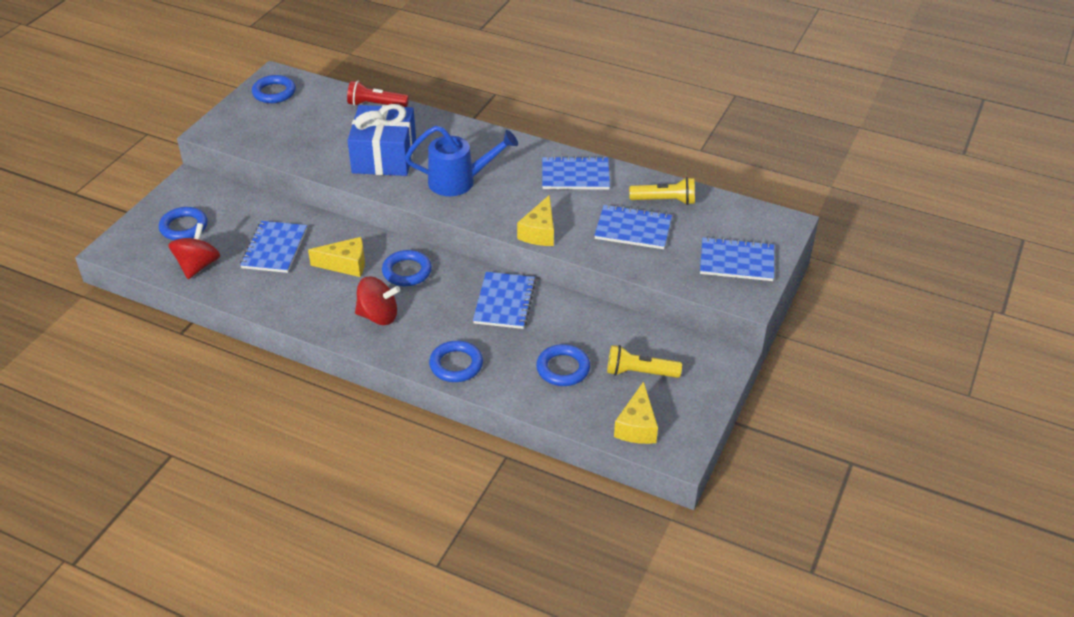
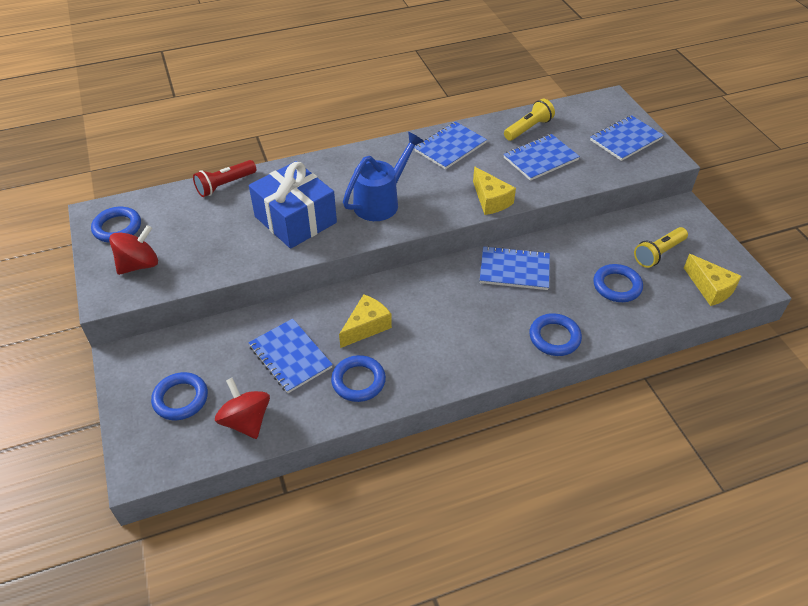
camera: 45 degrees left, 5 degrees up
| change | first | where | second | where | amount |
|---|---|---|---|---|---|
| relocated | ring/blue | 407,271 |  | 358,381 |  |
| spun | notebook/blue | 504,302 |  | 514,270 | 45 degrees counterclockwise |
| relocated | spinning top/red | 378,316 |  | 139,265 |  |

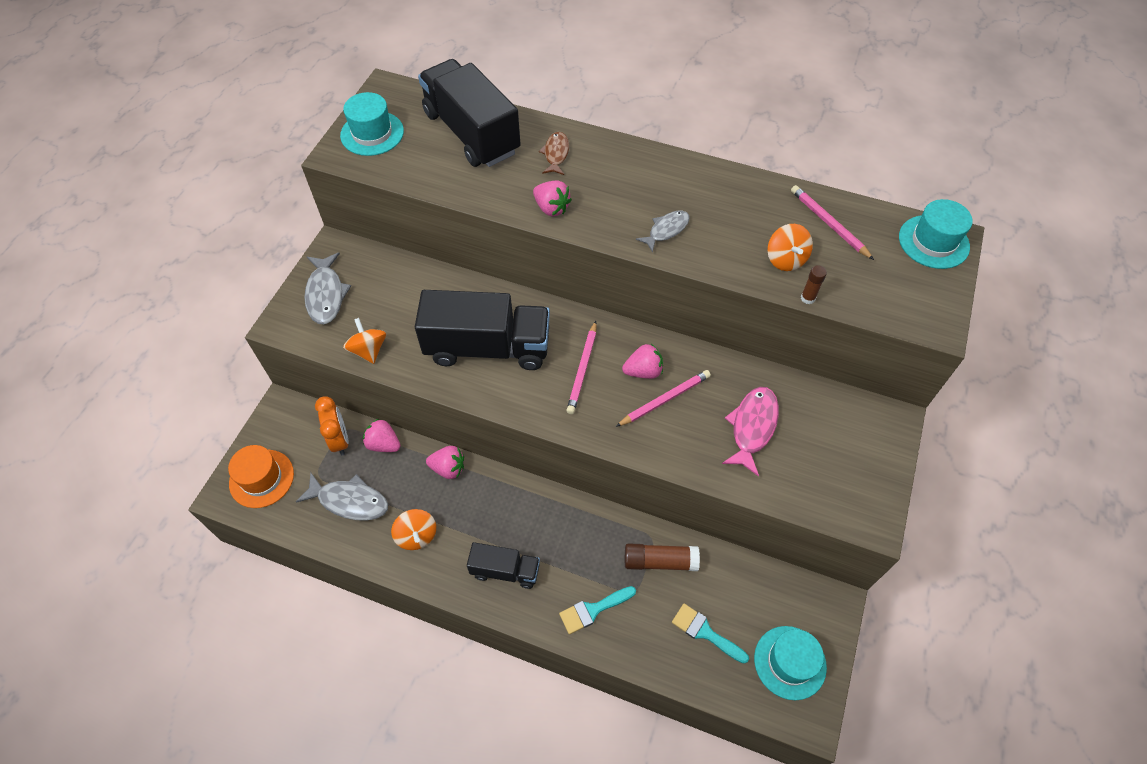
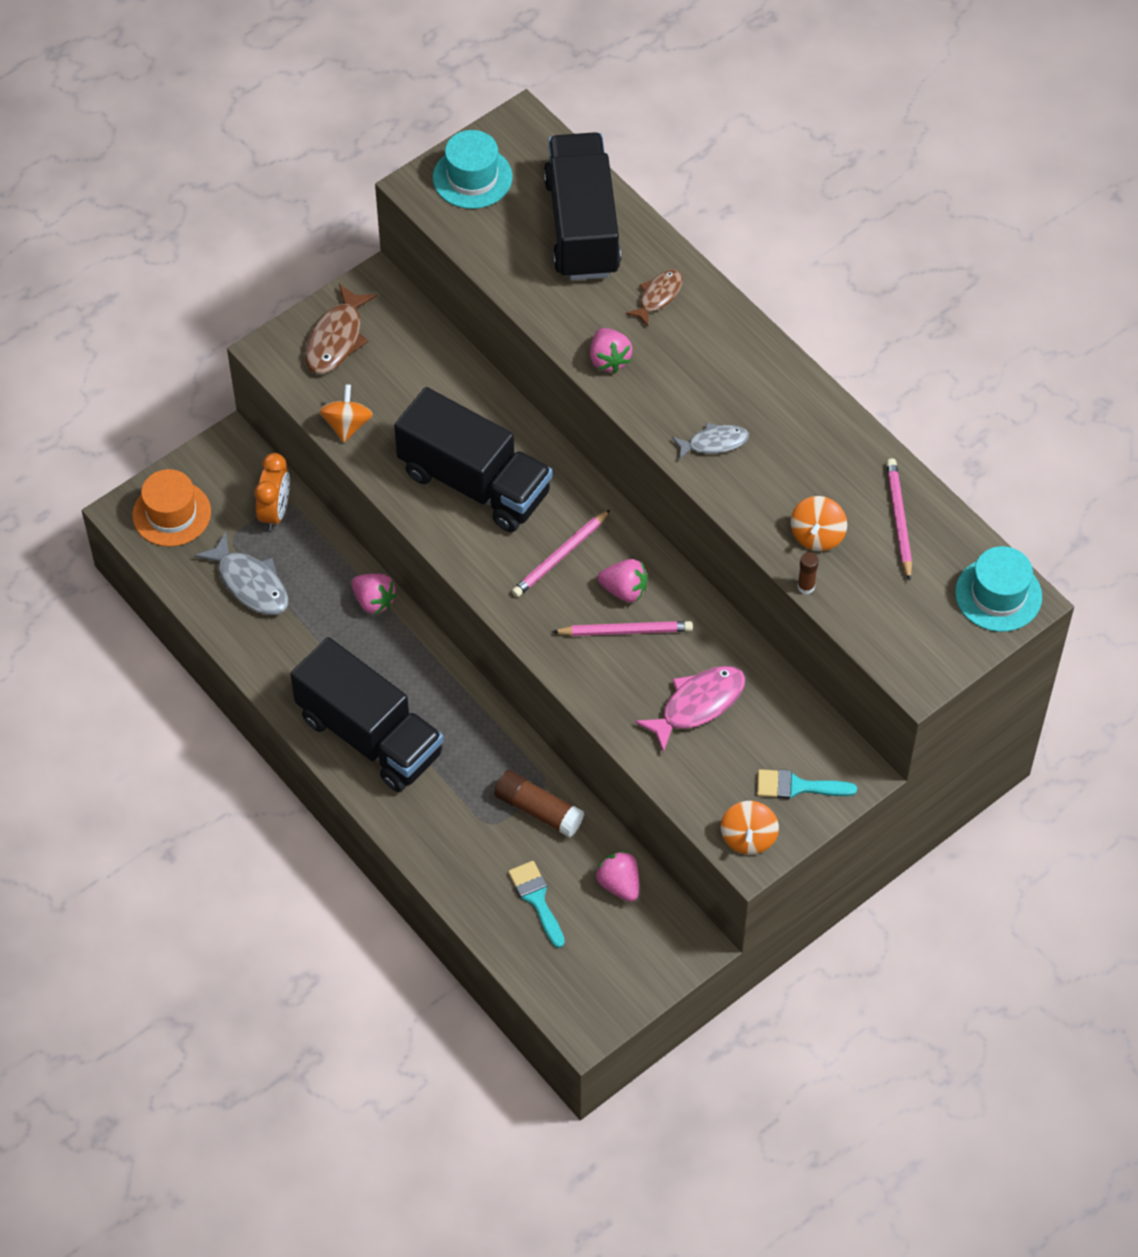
camera: 30 degrees right, 0 degrees up
| change | first | where | second | where | amount |
|---|---|---|---|---|---|
| colour | fish/grey | 326,294 | fish/brown | 336,339 |  |
| relocated | strawberry/pink | 383,444 |  | 619,884 |  |
| relocated | spinning top/orange | 416,535 |  | 748,838 |  |
| size | truck/black | 505,570 |  | 370,735 | x1.88 |
| relocated | brush/turquoise | 593,610 |  | 798,786 |  |
| missing | hat/turquoise | 790,662 |  |  |  |

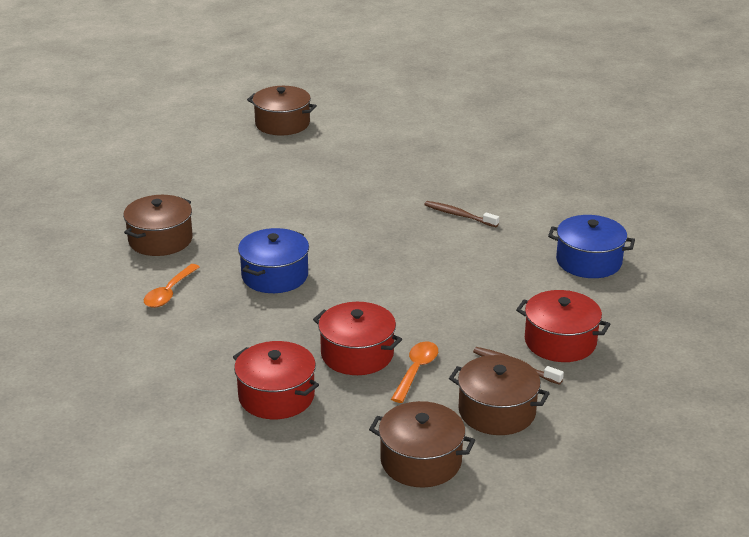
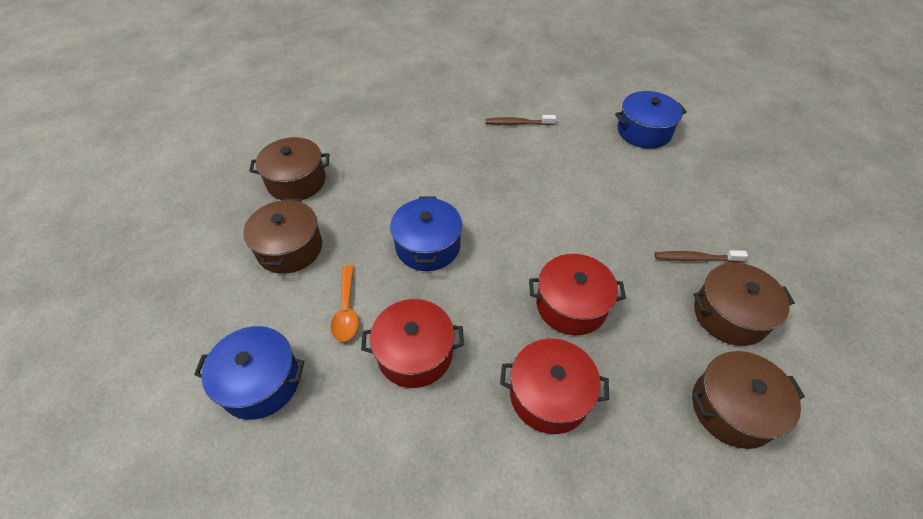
camera: 30 degrees left, 20 degrees up
| change | first | where | second | where | amount |
|---|---|---|---|---|---|
| relocated | pot/brown | 282,124 |  | 296,181 |  |
| relocated | pot/red | 560,342 |  | 415,353 |  |
| missing | spoon/orange | 416,370 |  |  |  |
| appeared |  |  | pot/blue | 260,382 |  |

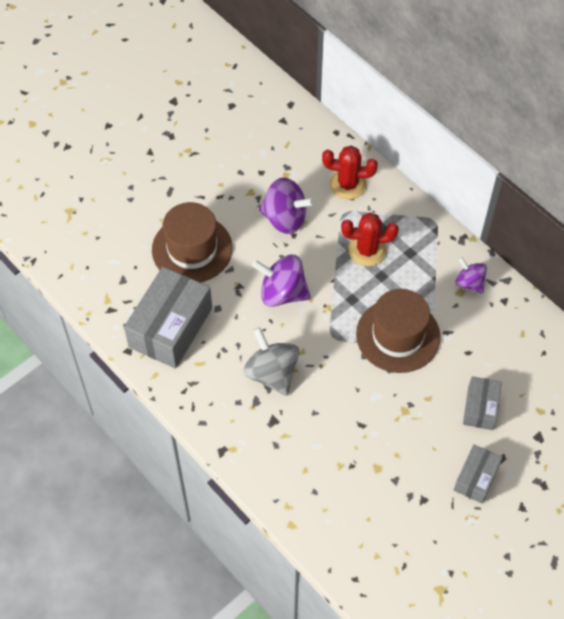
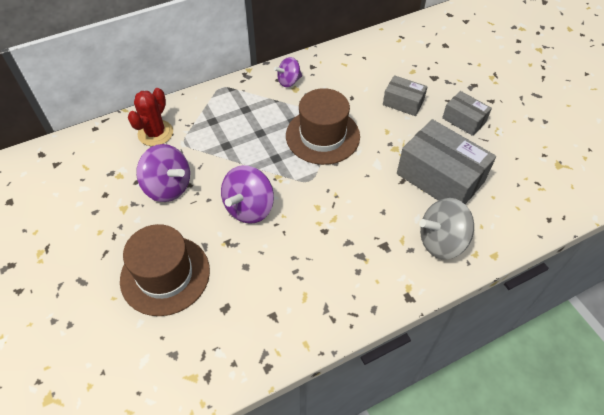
camera: 75 degrees left, 5 degrees down
| change | first | where | second | where | amount |
|---|---|---|---|---|---|
| spun | spinning top/purple | 285,218 |  | 168,187 | 90 degrees clockwise |
| missing | cactus/red | 367,250 |  |  |  |
| relocated | box/grey | 170,327 |  | 440,178 |  |
| relocated | spinning top/grey | 272,373 |  | 441,241 |  |

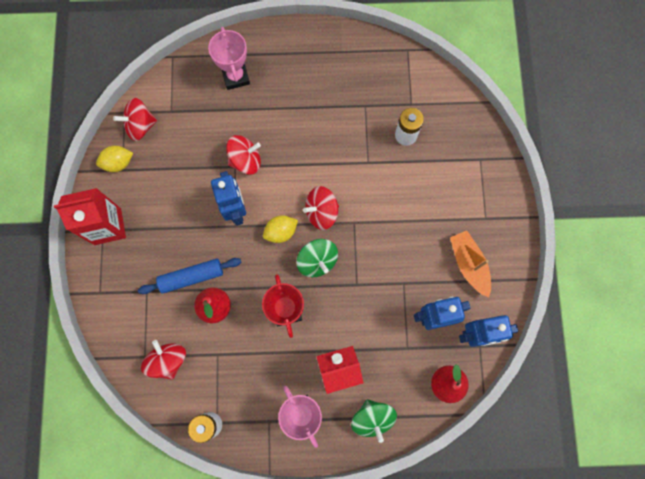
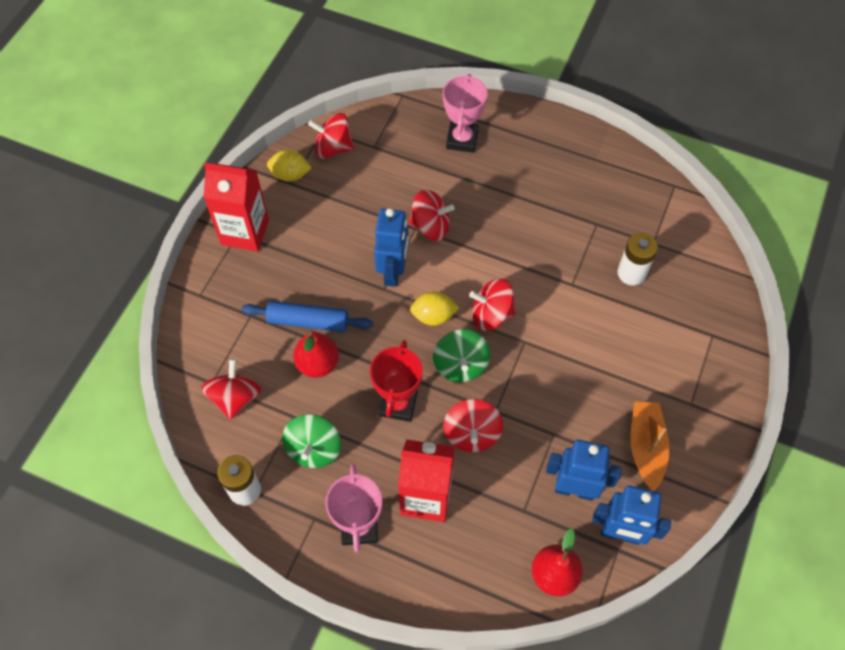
camera: 25 degrees right, 15 degrees down
| change | first | where | second | where | amount |
|---|---|---|---|---|---|
| relocated | spinning top/green | 372,418 |  | 314,449 |  |
| appeared |  |  | spinning top/red | 472,434 |  |

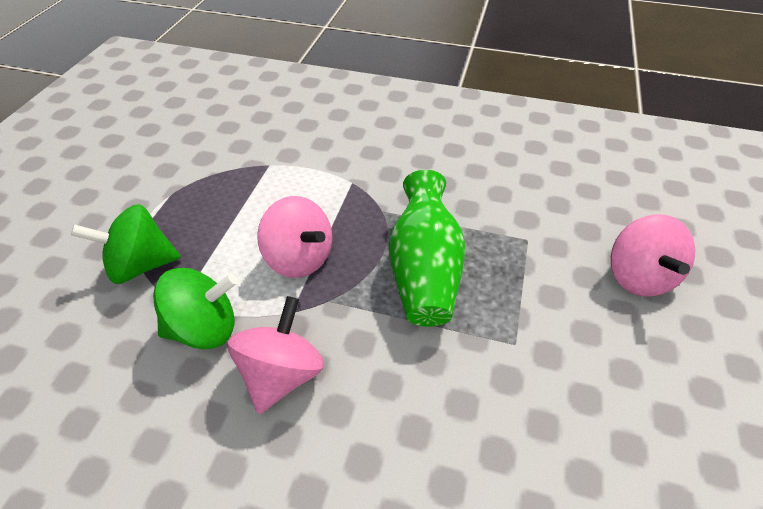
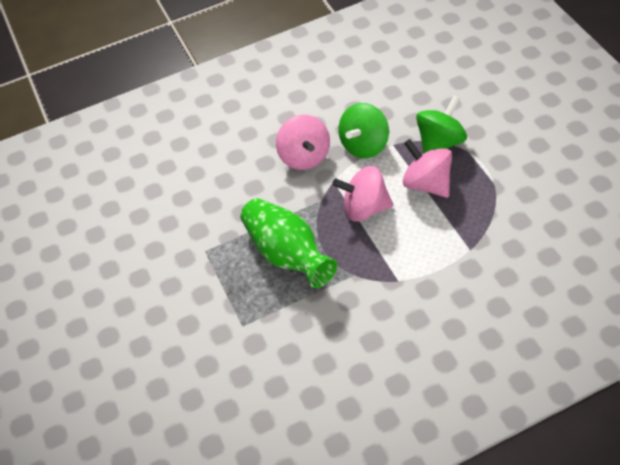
camera: 145 degrees right, 5 degrees up
| change | first | where | second | where | amount |
|---|---|---|---|---|---|
| relocated | spinning top/pink | 638,276 |  | 426,183 |  |

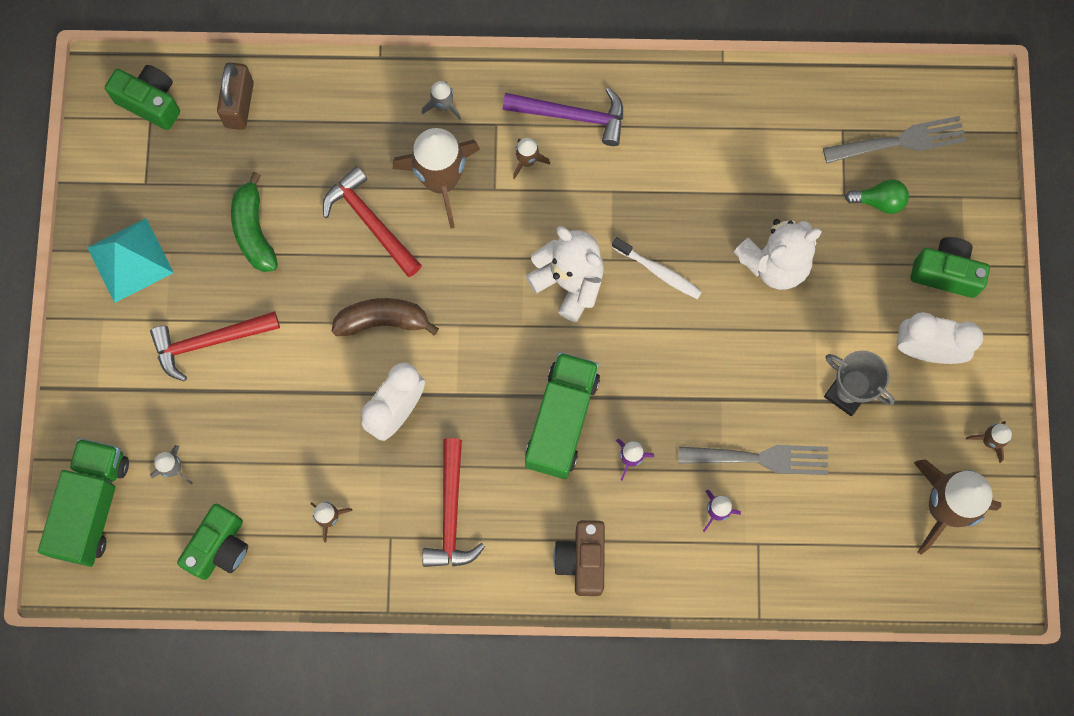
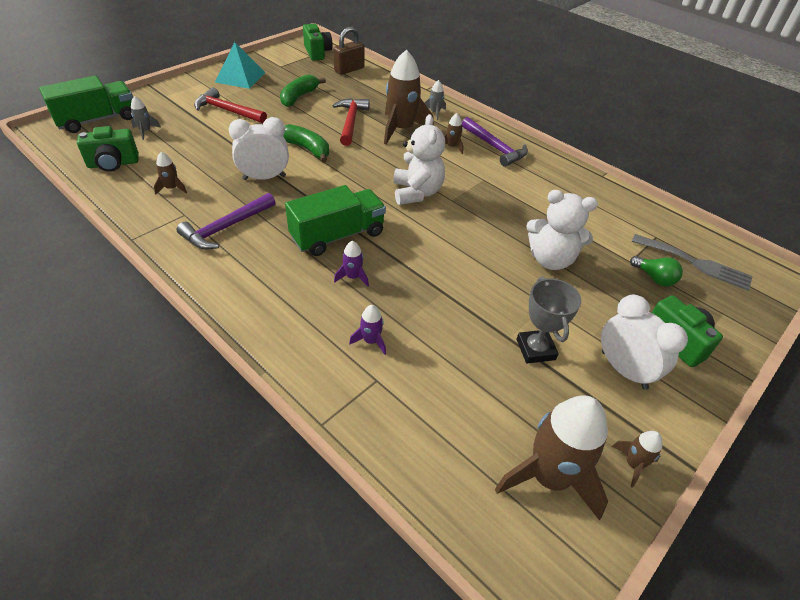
camera: 40 degrees right, 30 degrees down
| change | first | where | second | where | amount |
|---|---|---|---|---|---|
| missing | toothbrush/white | 659,272 |  |  |  |
| colour | banana/brown | 383,321 | banana/green | 307,149 |  |
| colour | hammer/red | 451,513 | hammer/purple | 226,228 |  |
| missing | fork/grey | 761,458 |  |  |  |
| missing | camera/brown | 582,560 |  |  |  |

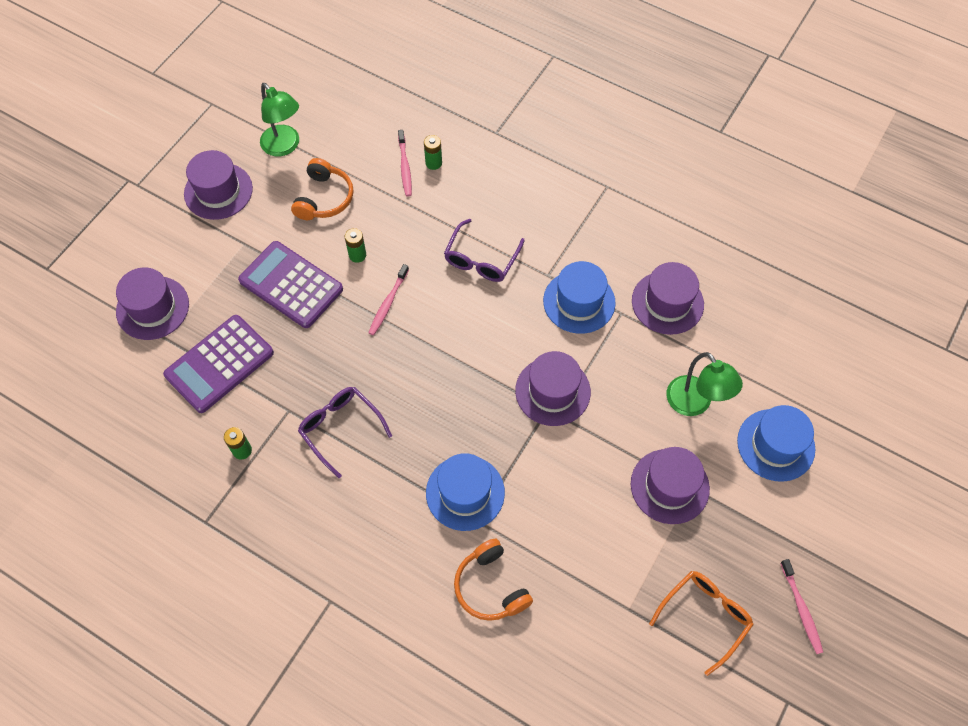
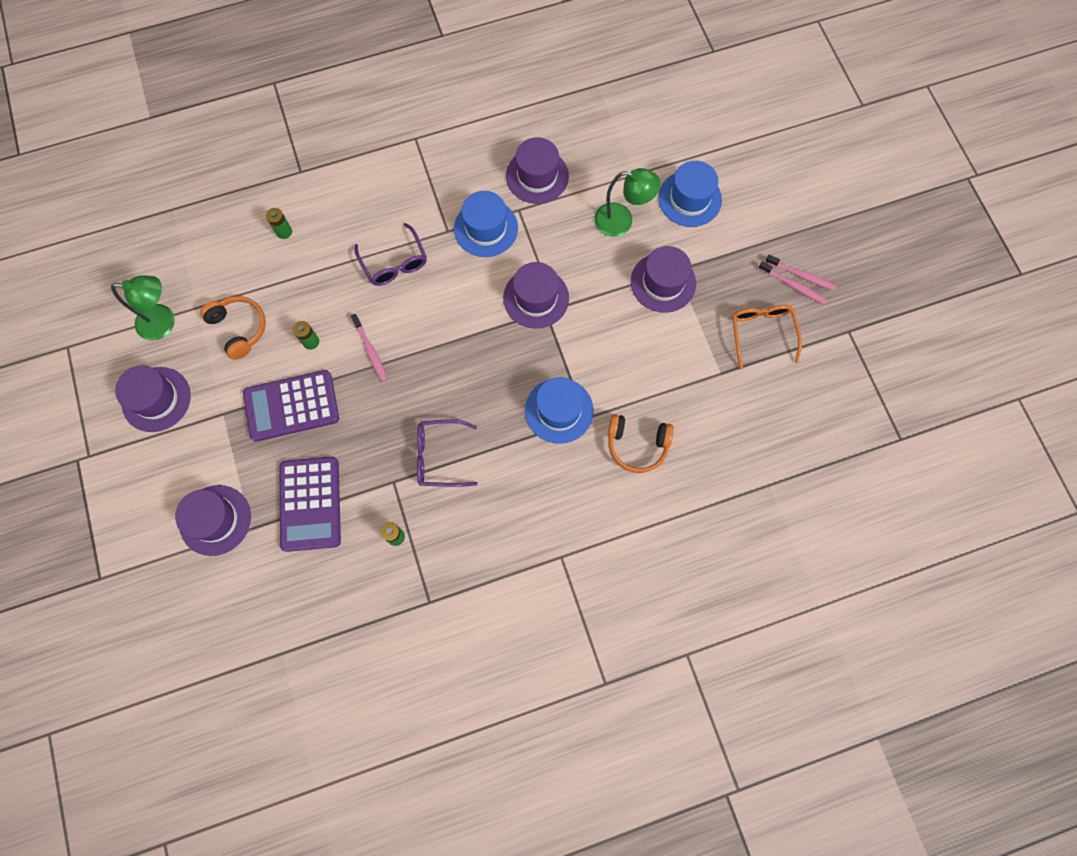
camera: 50 degrees left, 10 degrees up
| change | first | where | second | where | amount |
|---|---|---|---|---|---|
| relocated | toothbrush/pink | 405,167 |  | 793,285 |  |

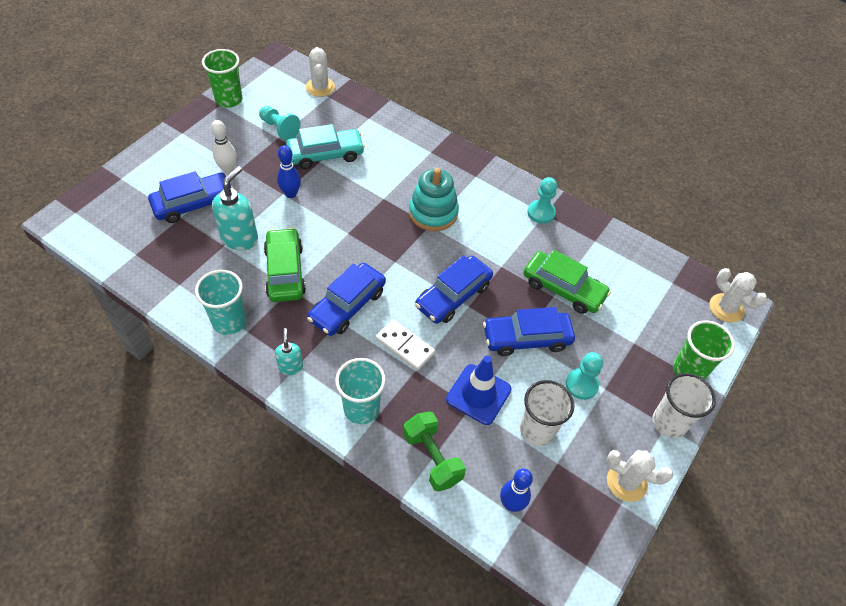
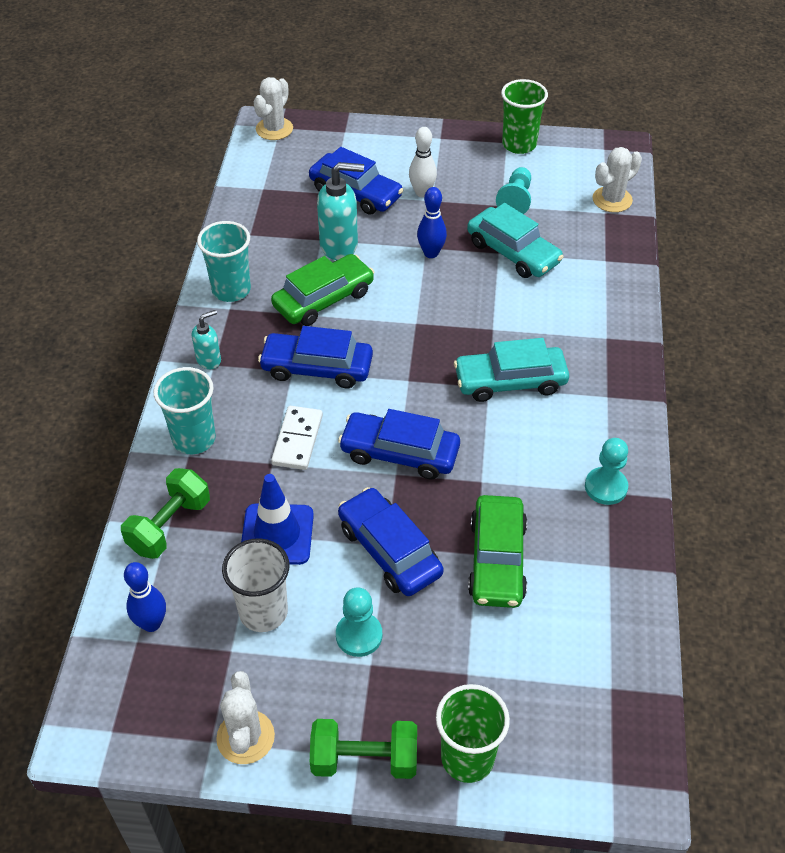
camera: 65 degrees right, 5 degrees down
| change | first | where | second | where | amount |
|---|---|---|---|---|---|
| exchanged | stacking toy/turquoise | 433,212 | car/turquoise | 510,381 |  |
| relocated | cactus/white | 726,308 |  | 274,129 |  |
| exchanged | cup/white | 669,422 | dumbbell/green | 364,759 |  |

